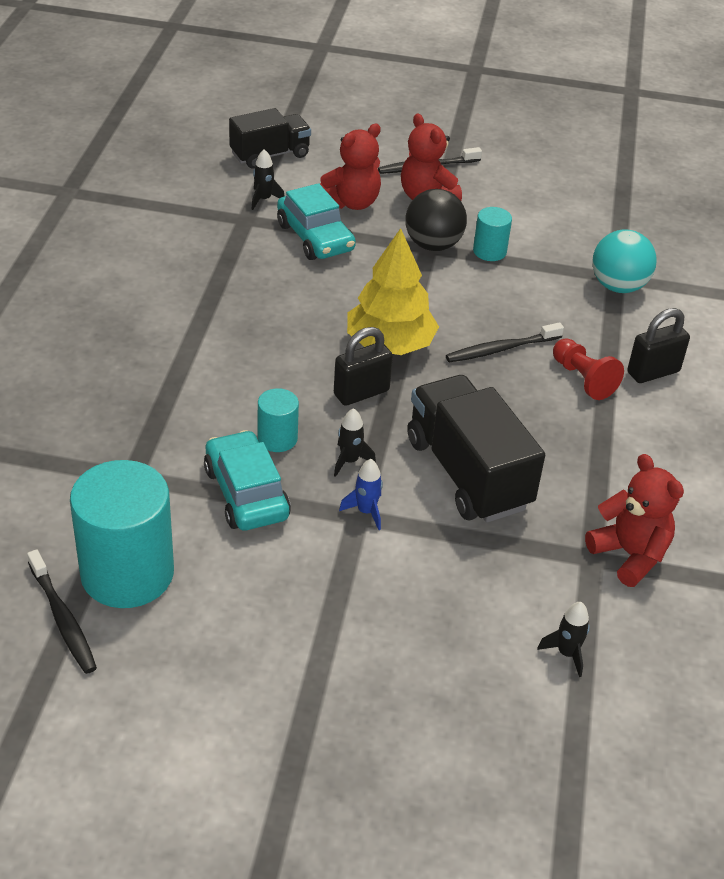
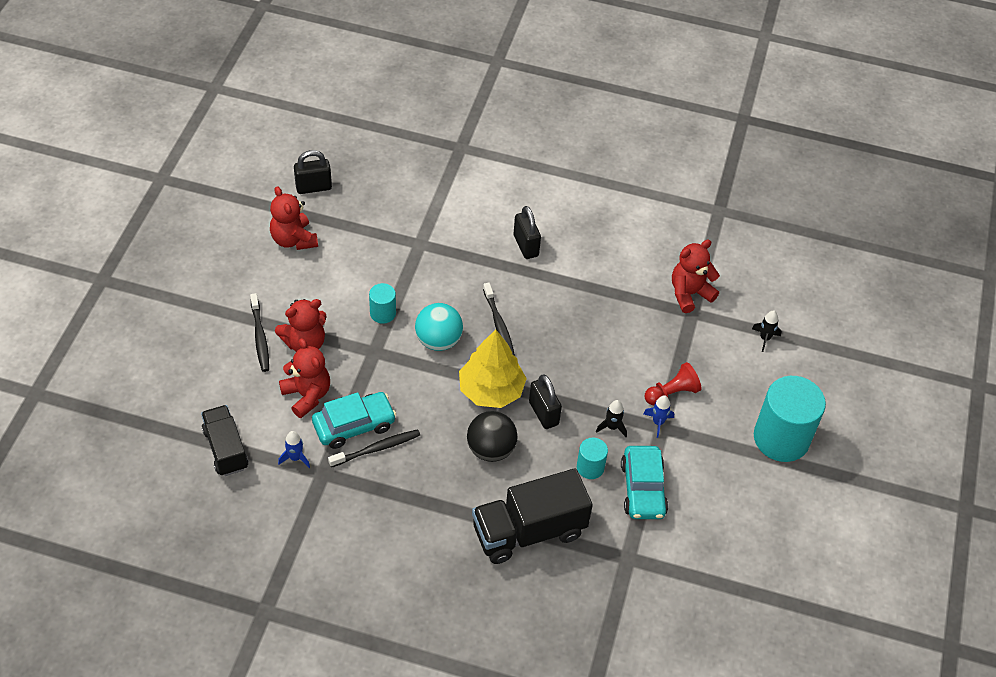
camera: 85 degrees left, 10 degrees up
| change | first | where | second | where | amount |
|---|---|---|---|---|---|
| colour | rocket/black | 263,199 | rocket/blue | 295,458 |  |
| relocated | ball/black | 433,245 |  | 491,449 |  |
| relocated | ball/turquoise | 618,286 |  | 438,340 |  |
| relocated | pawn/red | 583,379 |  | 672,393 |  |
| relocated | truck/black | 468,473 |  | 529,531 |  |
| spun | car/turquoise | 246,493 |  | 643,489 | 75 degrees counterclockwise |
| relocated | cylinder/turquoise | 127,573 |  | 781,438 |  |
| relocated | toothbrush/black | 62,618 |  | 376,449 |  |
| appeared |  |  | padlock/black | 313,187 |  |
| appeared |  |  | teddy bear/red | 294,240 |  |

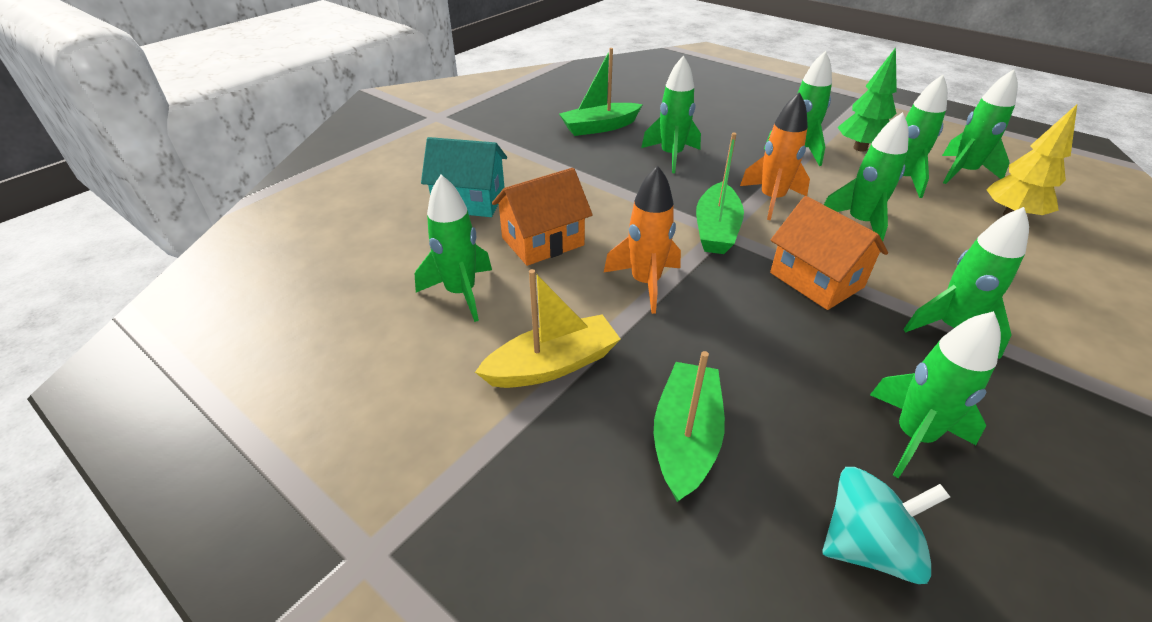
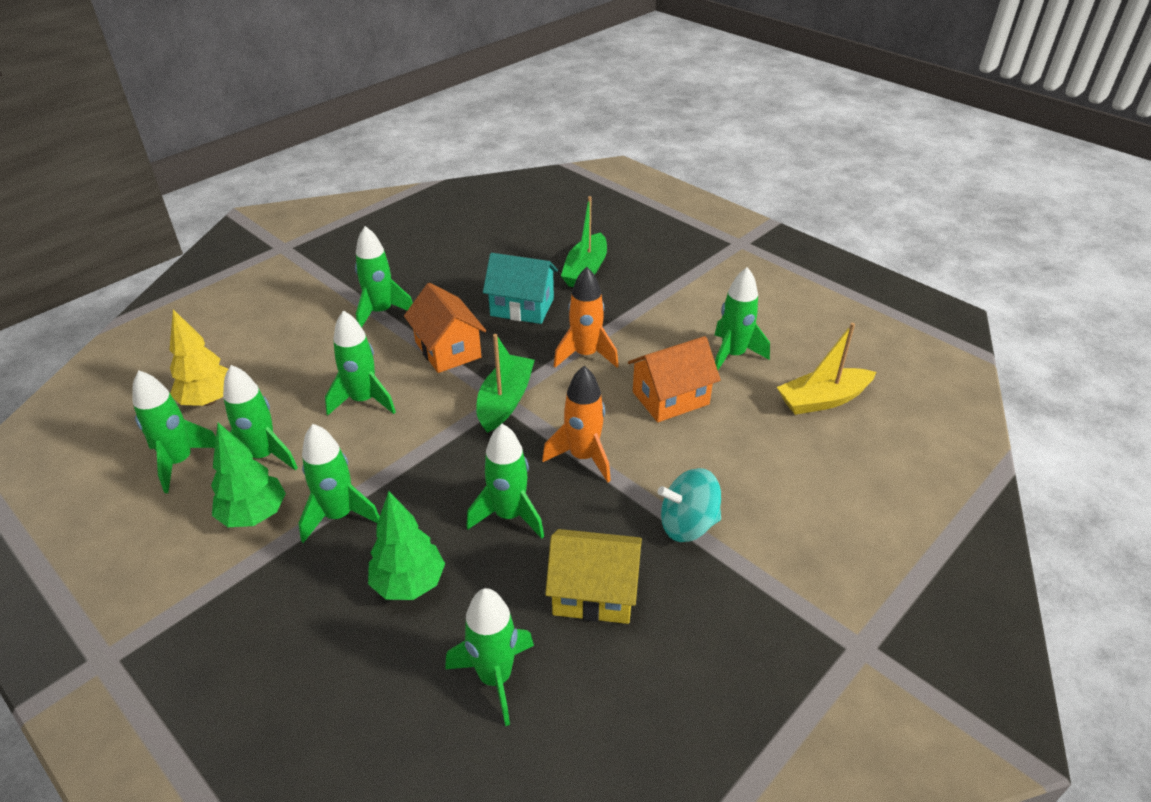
camera: 175 degrees left, 0 degrees up
| change | first | where | second | where | amount |
|---|---|---|---|---|---|
| exchanged | boat/green | 599,127 | house/yellow | 594,593 |  |
| relocated | rocket/orange | 771,199 |  | 583,457 |  |
| relocated | house/turquoise | 469,201 |  | 522,307 |  |
| relocated | boat/yellow | 552,365 |  | 822,400 |  |
| relocated | rocket/green | 913,436 |  | 495,677 |  |
| relocated | spinning top/turquoise | 867,545 |  | 688,524 |  |
| appeared |  |  | tree/green | 409,584 |  |

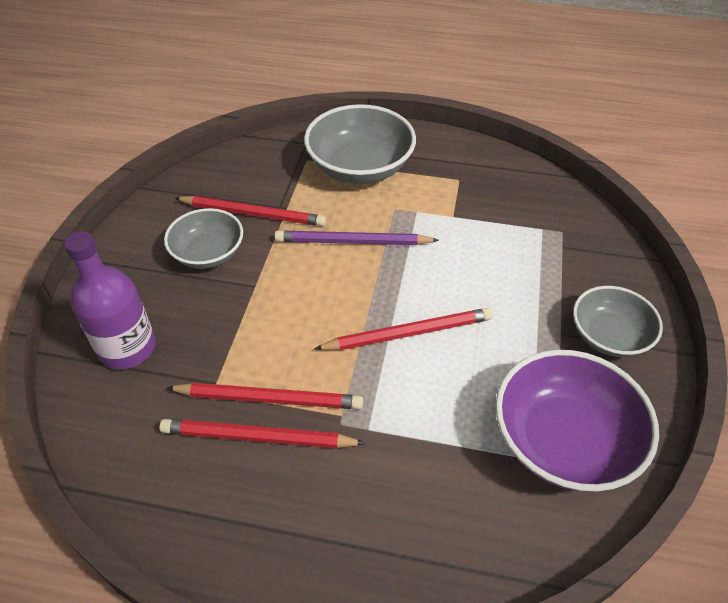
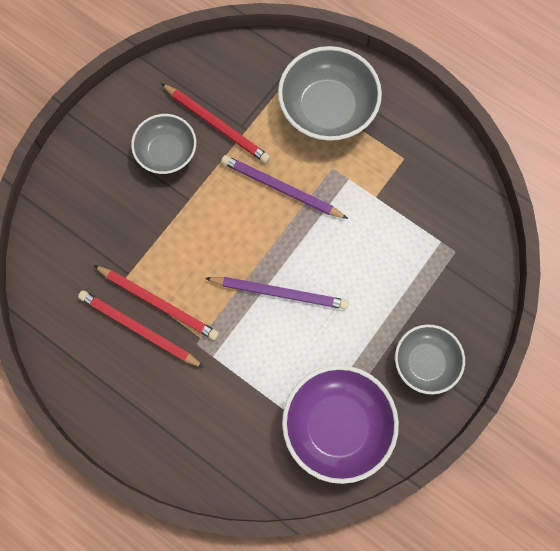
camera: 25 degrees right, 25 degrees up
| change | first | where | second | where | amount |
|---|---|---|---|---|---|
| missing | bottle/purple | 127,348 |  |  |  |
| colour | pencil/red | 408,333 | pencil/purple | 279,292 |  |

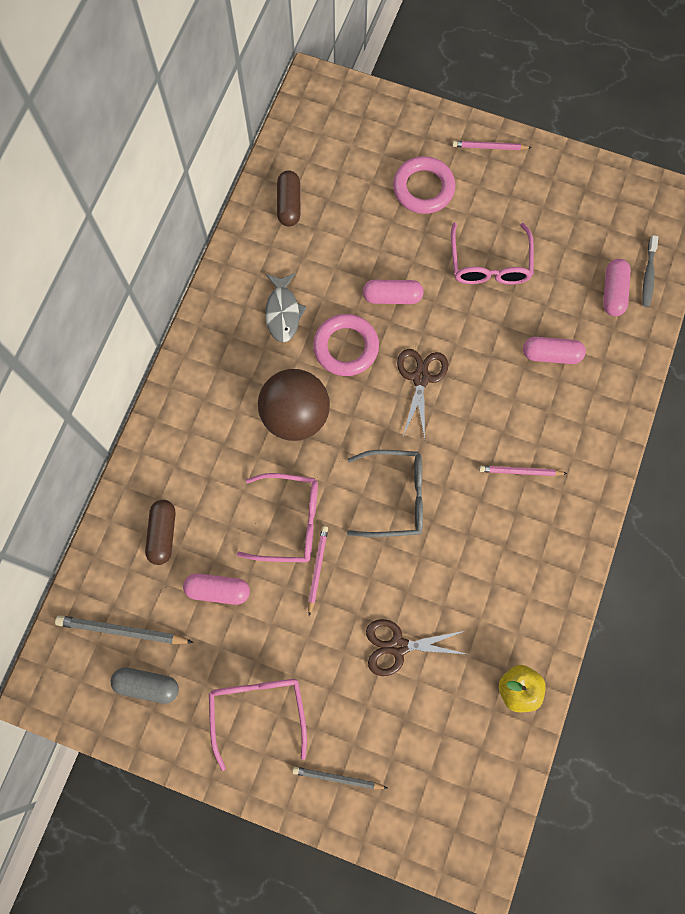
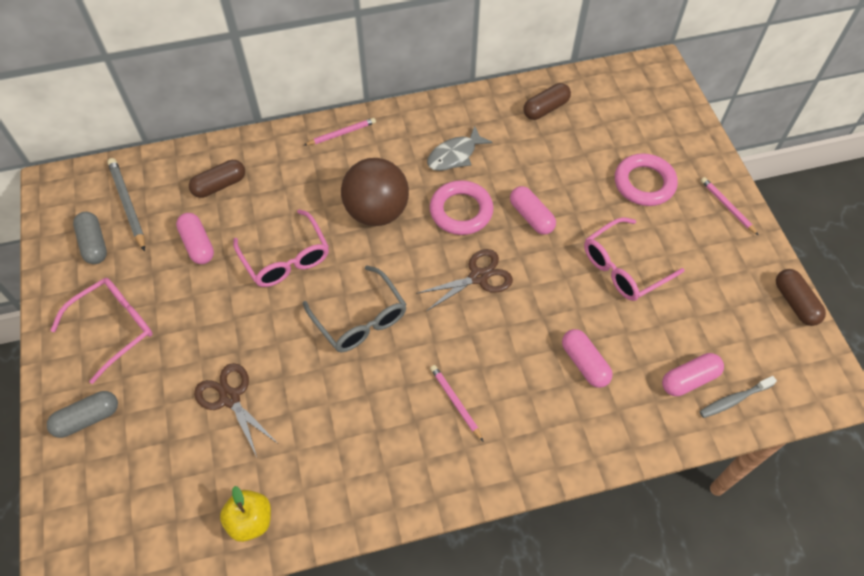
camera: 55 degrees right, 15 degrees down
| change | first | where | second | where | amount |
|---|---|---|---|---|---|
| relocated | pencil/pink | 317,568 |  | 341,133 |  |
| exchanged | pencil/grey | 337,778 | capsule/grey | 87,419 |  |
| appeared |  |  | capsule/brown | 795,303 |  |

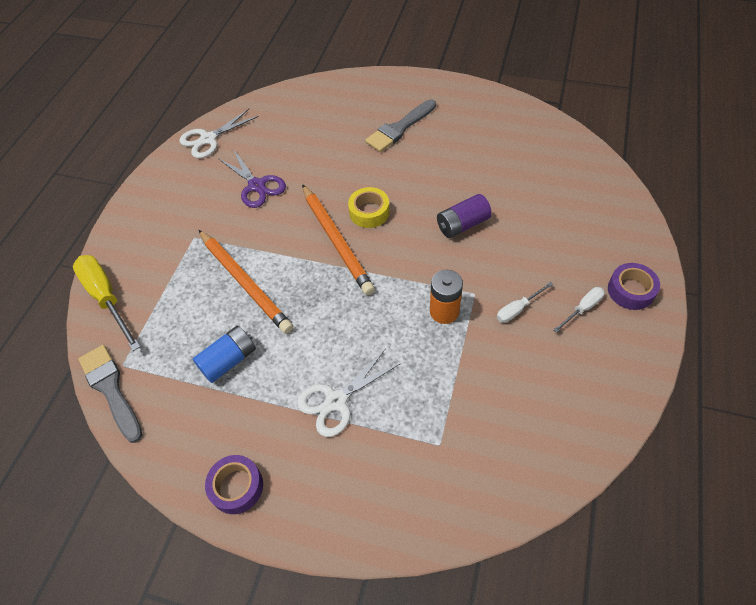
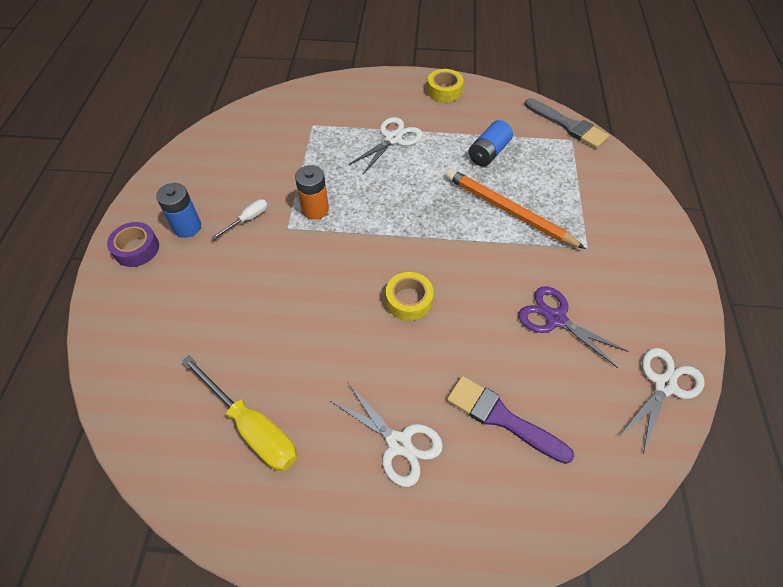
camera: 165 degrees right, 0 degrees up
| change | first | where | second | where | amount |
|---|---|---|---|---|---|
| exchanged | brush/grey | 399,128 | scissors/white | 399,443 |  |
| missing | pencil/orange | 336,241 |  |  |  |
| missing | battery/purple | 462,225 |  |  |  |
| relocated | screwdriver/yellow | 107,298 |  | 252,427 |  |
| exchanged | screwdriver/white | 582,309 | battery/blue | 187,227 |  |
| colour | tape/purple | 236,487 | tape/yellow | 444,91 |  |
| appeared |  |  | brush/purple | 502,418 |  |

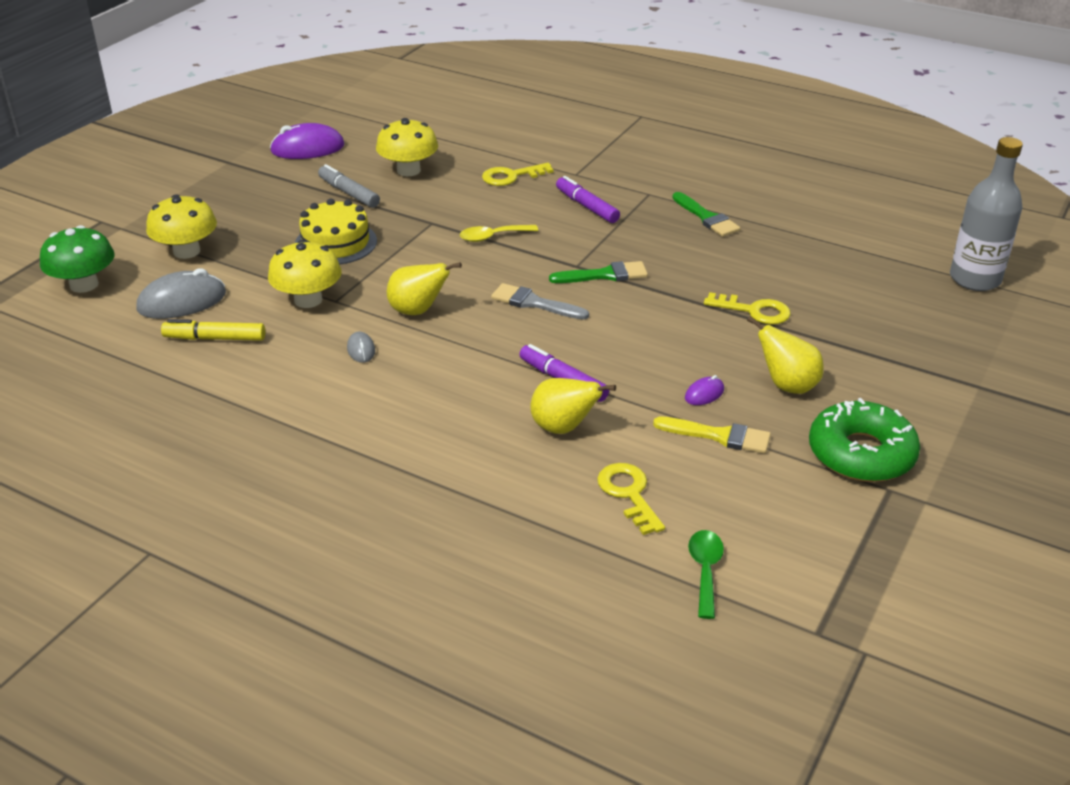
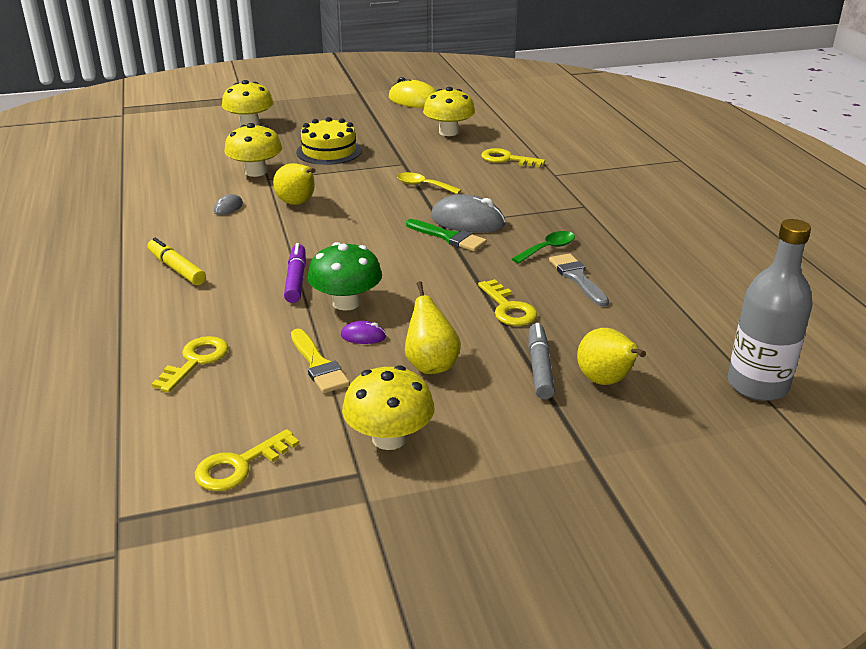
camera: 45 degrees right, 5 degrees down
| change | first | where | second | where | amount |
|---|---|---|---|---|---|
| colour | mouse/purple | 307,148 | mouse/yellow | 414,101 |  |
| relocated | marker/grey | 349,193 |  | 539,367 |  |
| missing | marker/purple | 587,206 |  |  |  |
| missing | brush/green | 707,218 |  |  |  |
| relocated | mushroom/green | 84,285 |  | 346,302 |  |
| relocated | mouse/grey | 182,302 |  | 467,221 |  |
| relocated | brush/grey | 534,303 |  | 577,278 |  |
| relocated | marker/yellow | 215,338 |  | 177,268 |  |
| relocated | pear/yellow | 563,428 |  | 606,381 |  |
| exchanged | donut/green | 861,454 | mushroom/yellow | 389,438 |  |
| relocated | spoon/green | 705,570 |  | 548,249 |  |
| appeared |  |  | key/yellow | 239,466 |  |

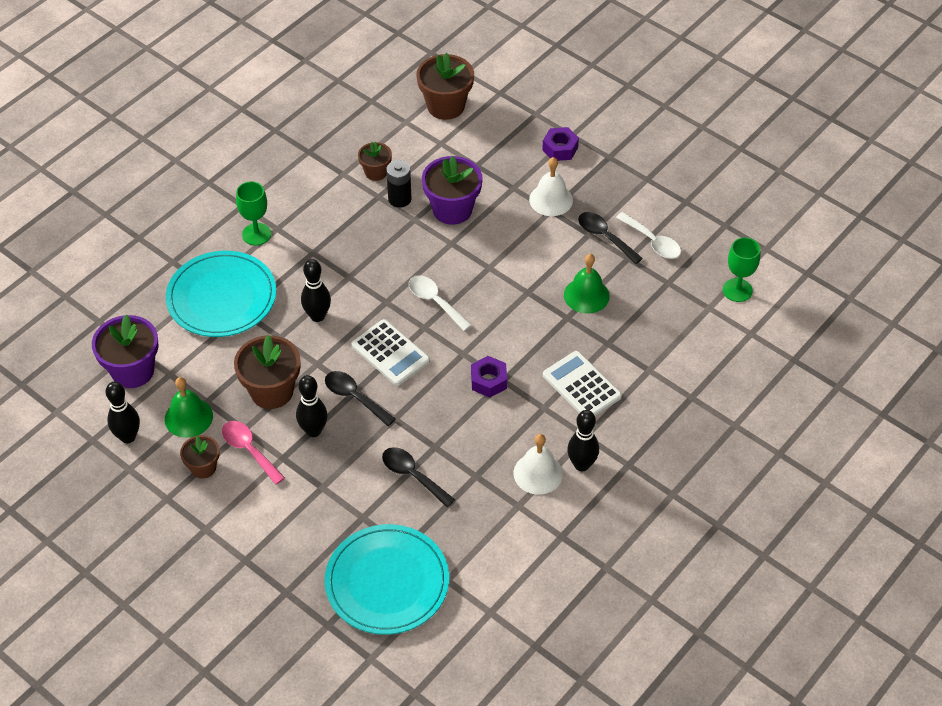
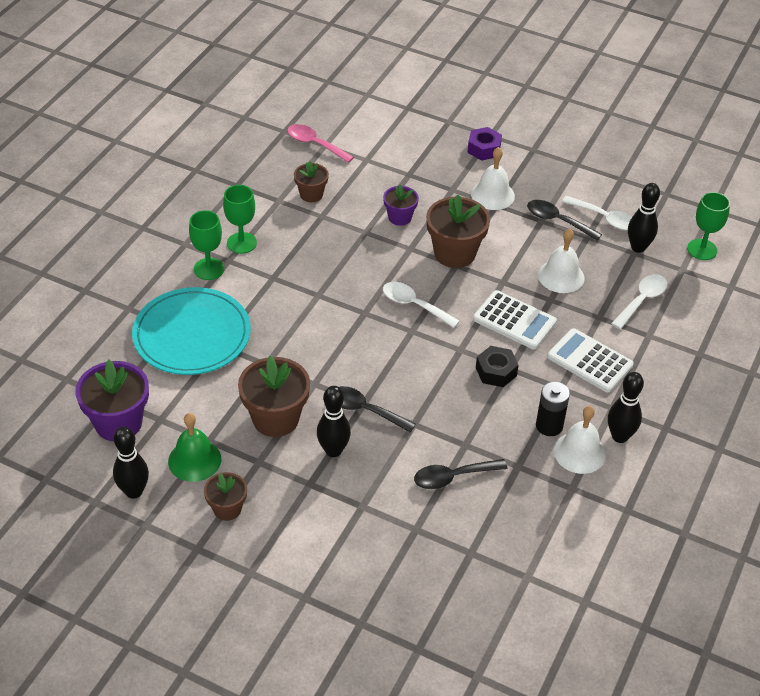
camera: 15 degrees left, 5 degrees down
| change | first | where | second | where | amount |
|---|---|---|---|---|---|
| relocated | flower pot/brown | 445,106 |  | 454,253 |  |
| size | flower pot/purple | 452,209 |  | 400,217 | x0.57 |
| relocated | battery/black | 399,199 |  | 549,426 |  |
| colour | bell/green | 586,295 | bell/white | 561,276 |  |
| relocated | bowling pin/black | 317,316 |  | 638,247 |  |
| relocated | calculator/white | 390,353 |  | 514,320 |  |
| colour | nut/purple | 488,381 | nut/black | 496,371 |  |
| relocated | spoon/pink | 249,450 |  | 315,144 |  |
| spun | spoon/black | 412,475 |  | 453,477 | 45 degrees counterclockwise |
| missing | plate/turquoise | 387,582 |  |  |  |
| appeared |  |  | goblet/green | 241,243 |  |
| appeared |  |  | spoon/white | 642,300 |  |

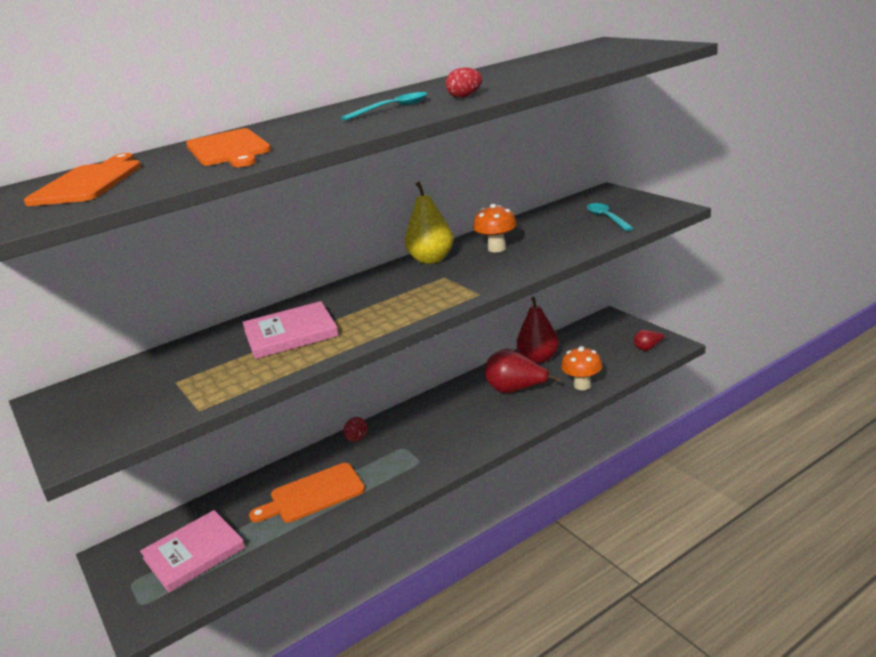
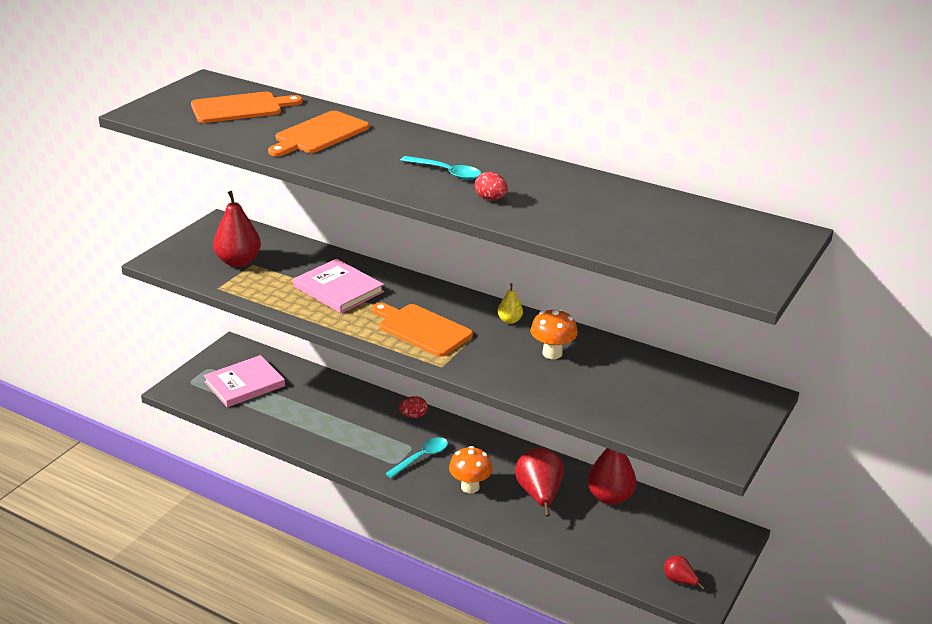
camera: 60 degrees right, 5 degrees up
| change | first | where | second | where | amount |
|---|---|---|---|---|---|
| size | pear/yellow | 431,259 |  | 509,320 | x0.51 |
| relocated | spoon/turquoise | 606,218 |  | 421,458 |  |
| relocated | mushroom/orange | 582,385 |  | 470,487 |  |
| relocated | cutting board/orange | 313,494 |  | 422,329 |  |
| spun | book/pink | 194,553 |  | 244,384 | 60 degrees counterclockwise |
| appeared |  |  | pear/red | 238,262 |  |

